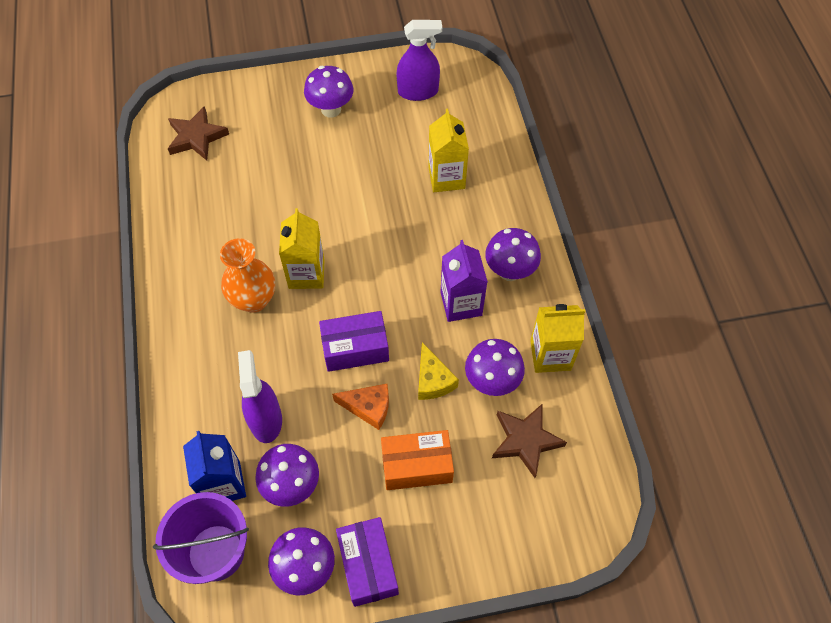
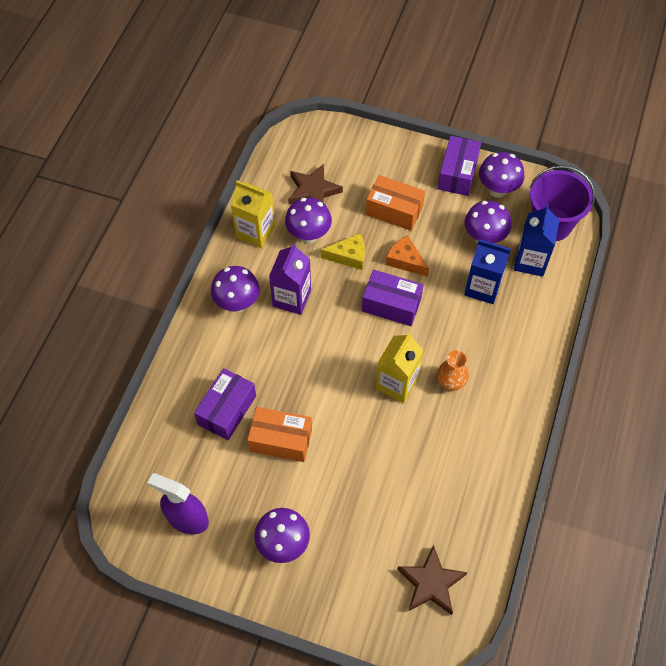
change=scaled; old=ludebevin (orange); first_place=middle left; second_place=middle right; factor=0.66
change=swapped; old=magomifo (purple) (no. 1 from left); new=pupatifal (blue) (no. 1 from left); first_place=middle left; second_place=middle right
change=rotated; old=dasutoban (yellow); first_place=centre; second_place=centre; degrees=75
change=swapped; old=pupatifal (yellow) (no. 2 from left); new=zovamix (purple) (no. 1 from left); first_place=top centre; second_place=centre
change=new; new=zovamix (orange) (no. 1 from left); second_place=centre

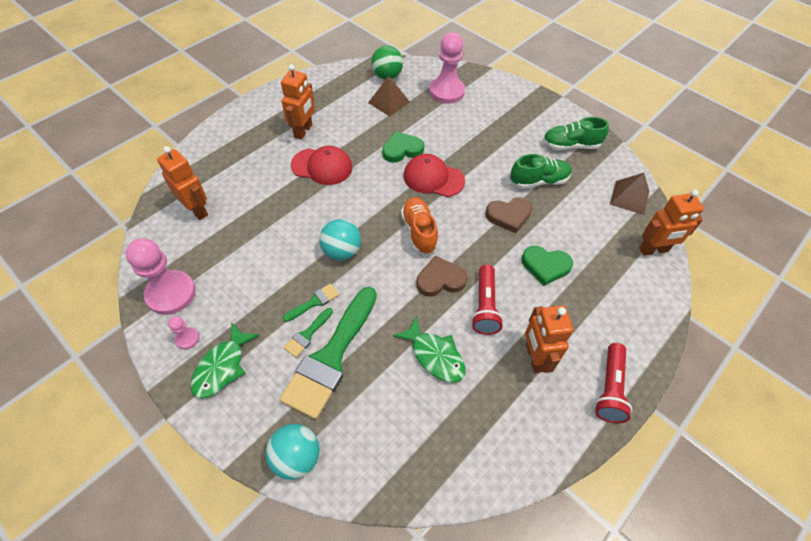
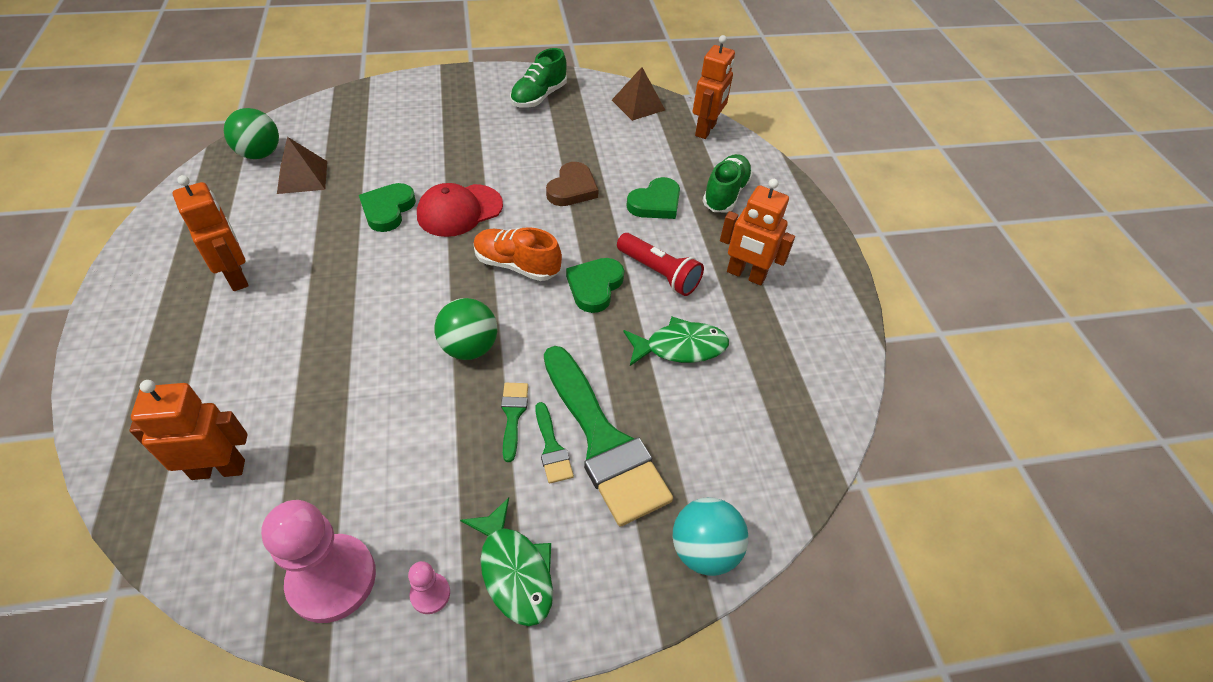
change=gone; old=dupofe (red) (no. 1 from left); first_place=top centre
change=repainted; old=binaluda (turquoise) (no. 2 from left); new=binaluda (green) (no. 2 from left); first_place=centre; second_place=centre
change=repainted; old=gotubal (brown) (no. 1 from left); new=gotubal (green) (no. 2 from left); first_place=centre; second_place=centre
change=gone; old=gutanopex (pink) (no. 3 from left); first_place=top centre
change=shifted; old=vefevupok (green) (no. 1 from left in the first image); new=vefevupok (green) (no. 2 from left); first_place=top right; second_place=top centre
change=gone; old=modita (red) (no. 2 from left); first_place=bottom right

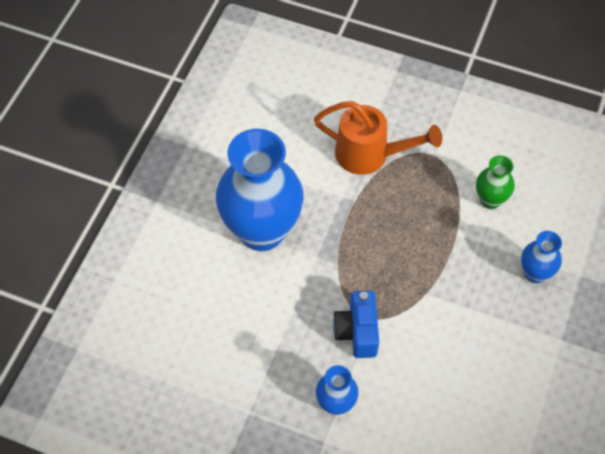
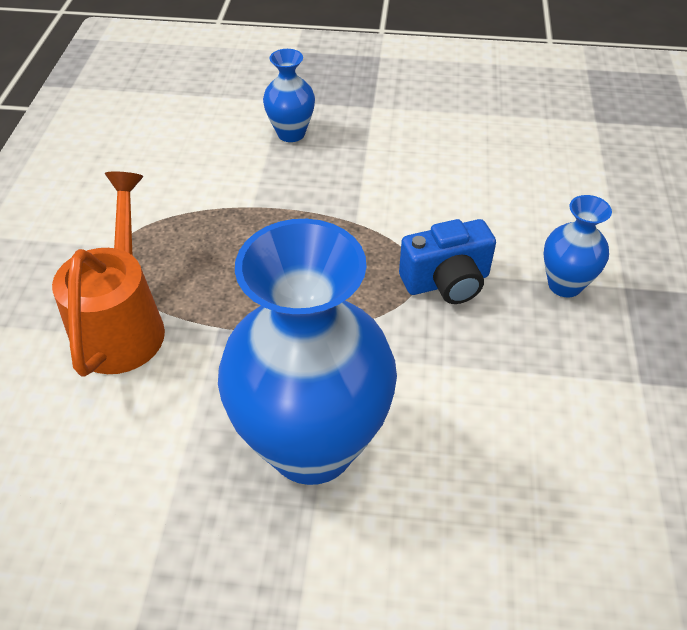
change=gone; old=ludebevin (green); first_place=middle right

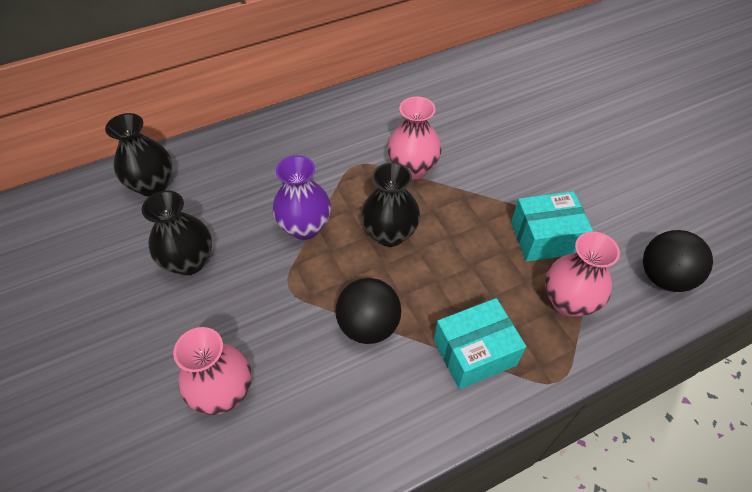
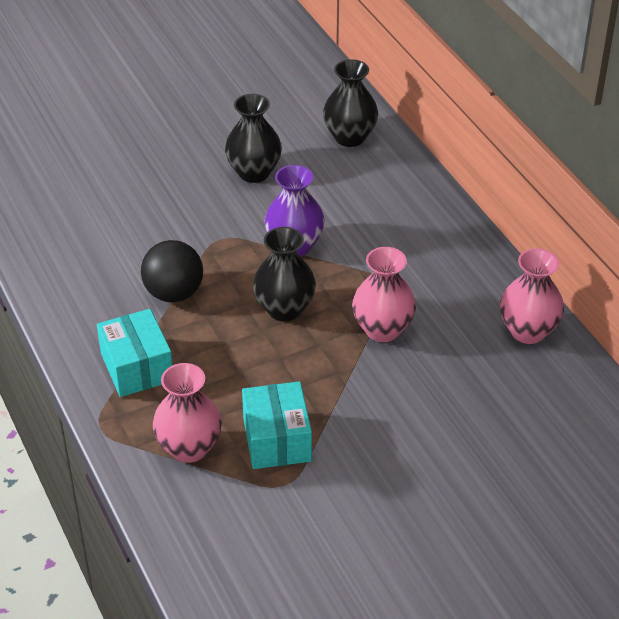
change=shifted; old=ludebevin (pink) (no. 1 from left in the first image); new=ludebevin (pink) (no. 3 from left); first_place=bottom left; second_place=middle right
change=gone; old=binaluda (black) (no. 2 from left); first_place=middle right

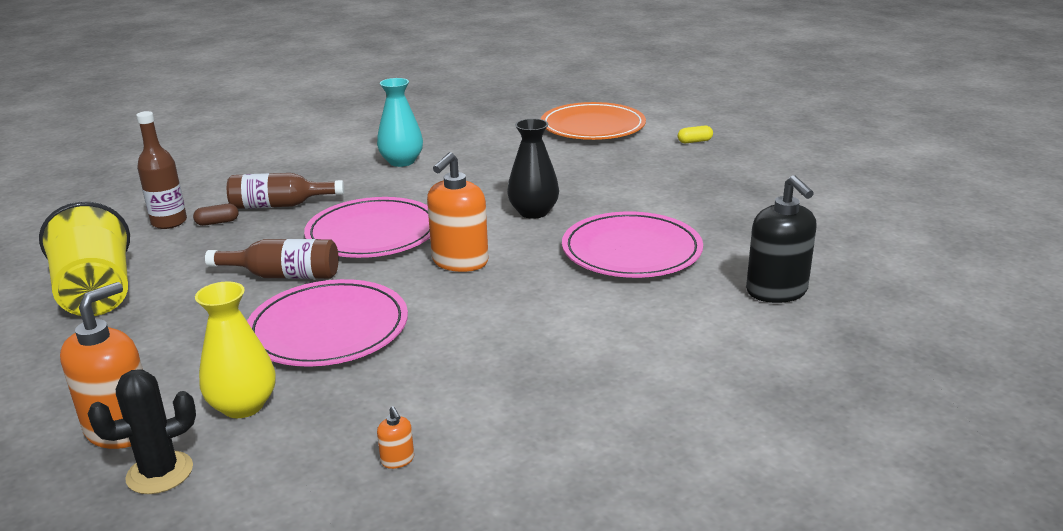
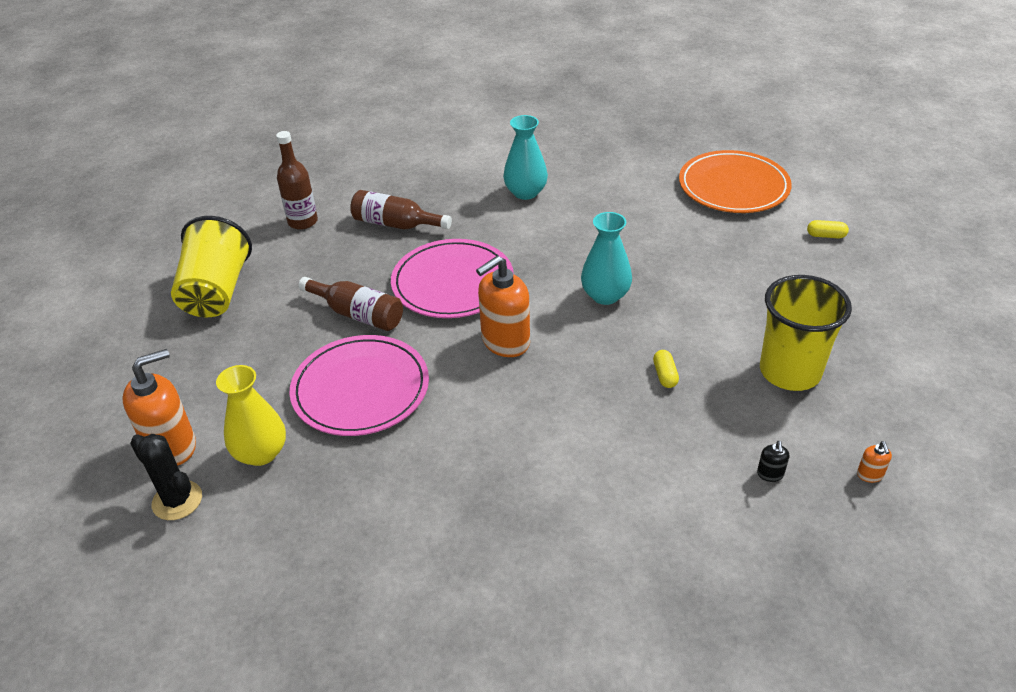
change=rotated; old=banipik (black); first_place=bottom left; second_place=bottom left; degrees=45
change=gone; old=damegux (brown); first_place=middle left
change=shifted; old=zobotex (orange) (no. 2 from left in the first image); new=zobotex (orange) (no. 3 from left); first_place=bottom centre; second_place=bottom right
change=repainted; old=ludebevin (black); new=ludebevin (turquoise) (no. 2 from left); first_place=top centre; second_place=centre
change=swapped; old=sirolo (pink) (no. 3 from left); new=damegux (yellow) (no. 1 from left); first_place=centre; second_place=centre
change=scaled; old=zobotex (black); first_place=middle right; second_place=middle right; factor=0.41
change=new; new=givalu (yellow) (no. 2 from left); second_place=middle right

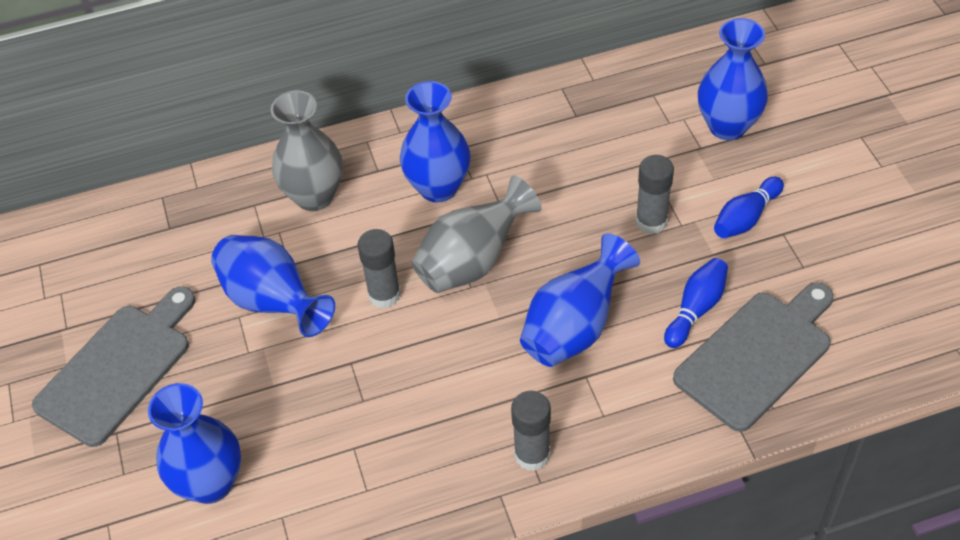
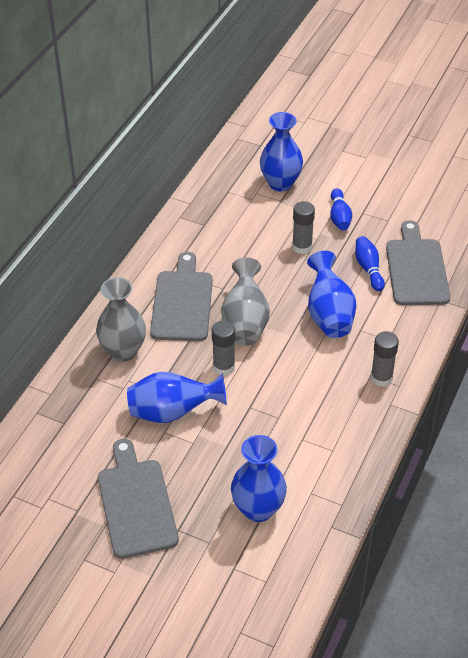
change=swapped; old=ludebevin (blue) (no. 3 from left); new=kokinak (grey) (no. 2 from left); first_place=top centre; second_place=centre

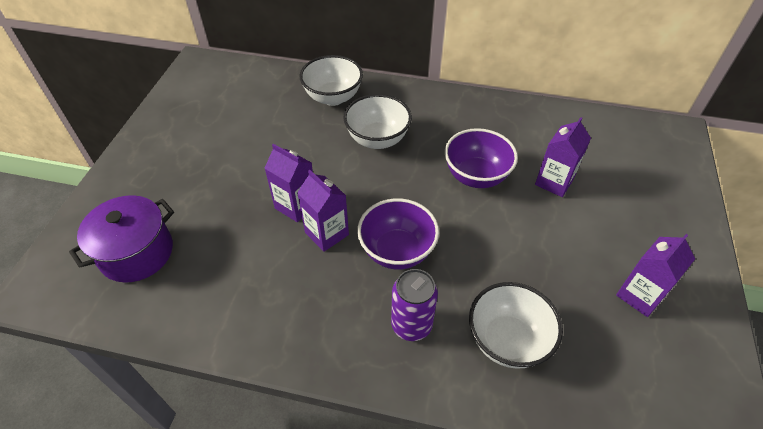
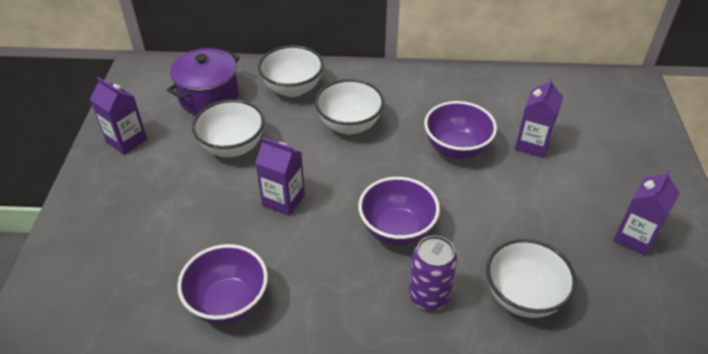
change=shifted; old=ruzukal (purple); first_place=middle left; second_place=top left
change=shifted; old=pupatifal (purple) (no. 2 from left in the first image); new=pupatifal (purple) (no. 1 from left); first_place=centre; second_place=top left
change=new; new=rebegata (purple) (no. 1 from left); second_place=bottom left
change=new; new=rebegata (white) (no. 1 from left); second_place=middle left

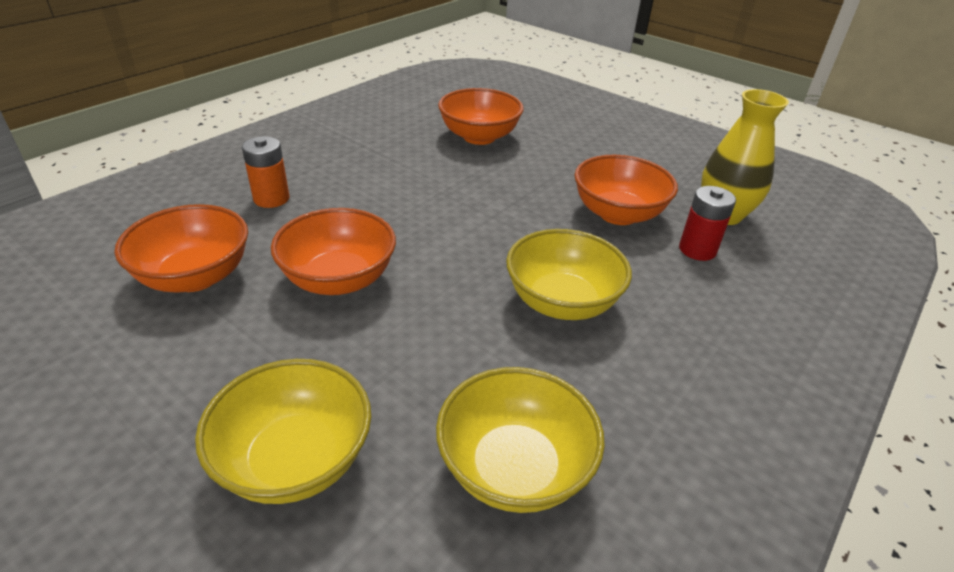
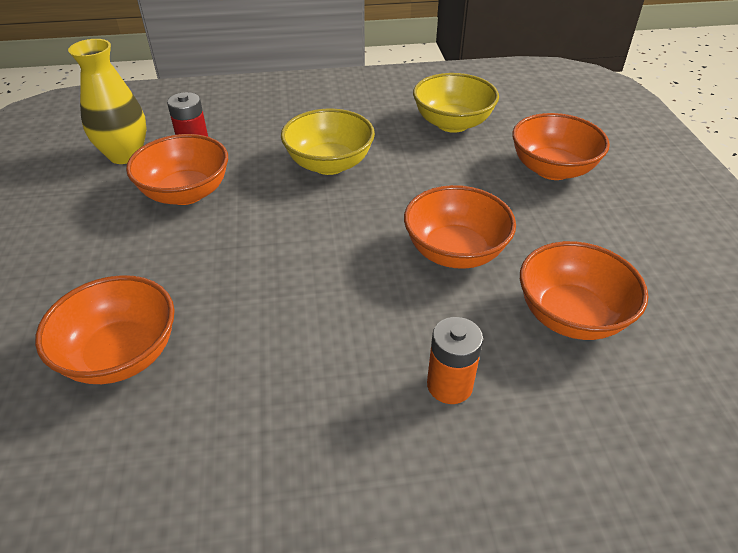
change=repainted; old=rebegata (yellow) (no. 1 from left); new=rebegata (orange) (no. 4 from left); first_place=bottom left; second_place=top right

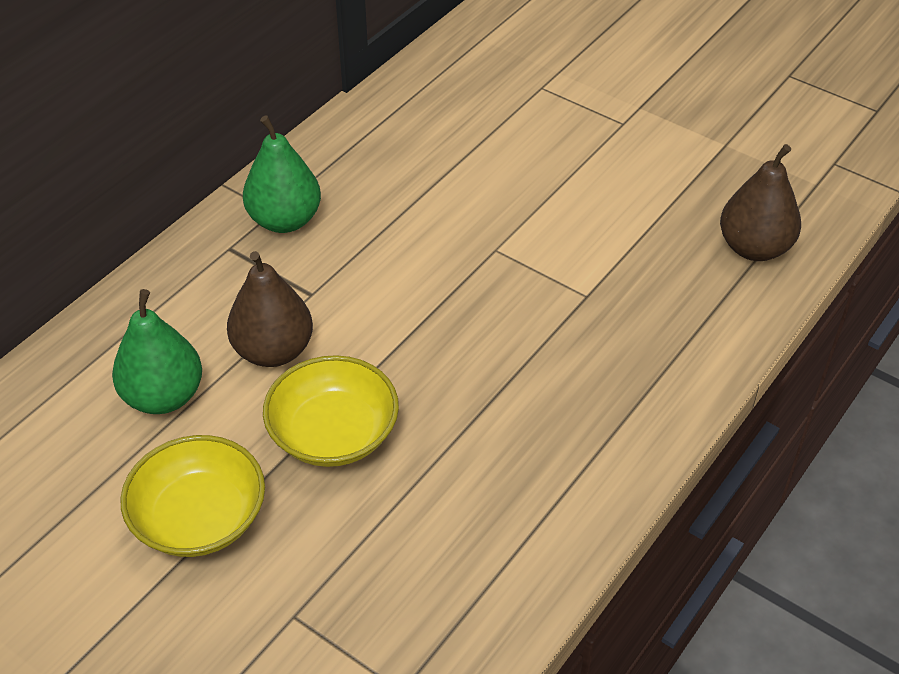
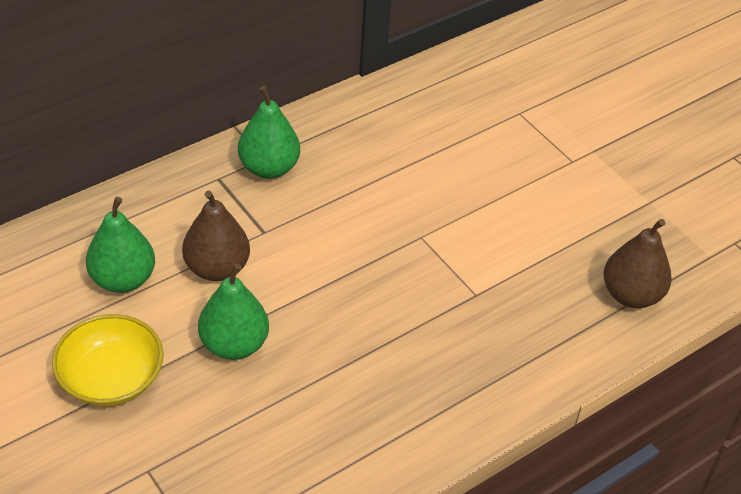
change=swapped; old=rebegata (yellow) (no. 2 from left); new=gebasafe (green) (no. 2 from left); first_place=centre; second_place=middle left

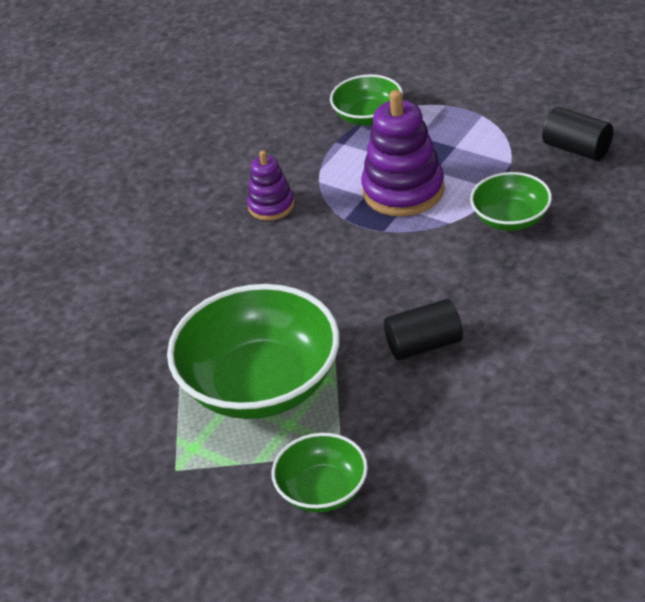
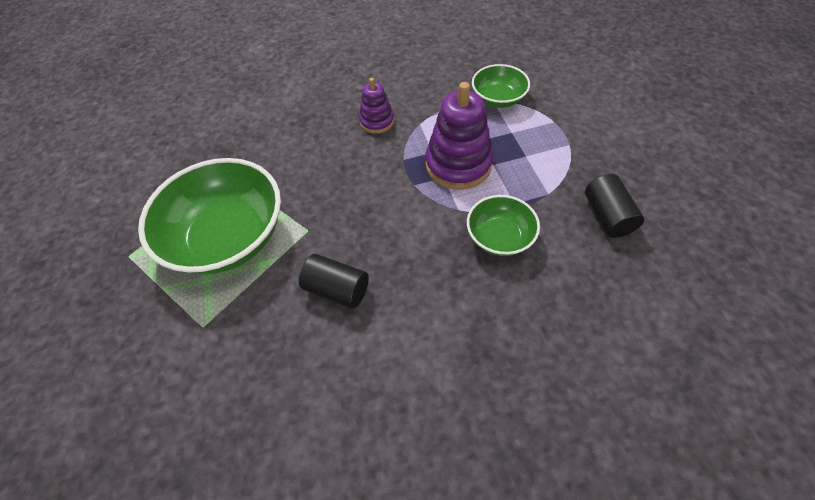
change=gone; old=rebegata (green) (no. 2 from left); first_place=bottom centre

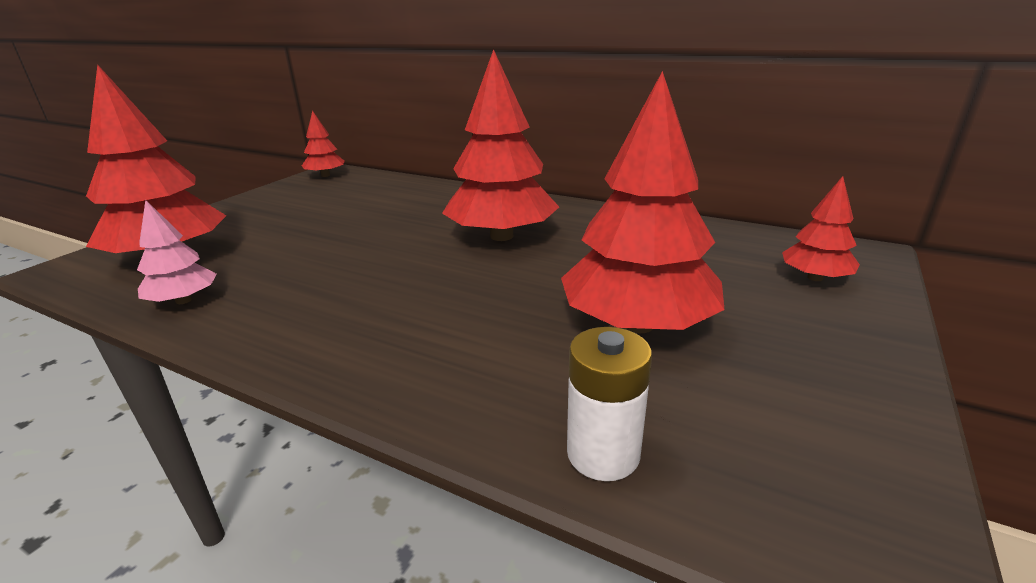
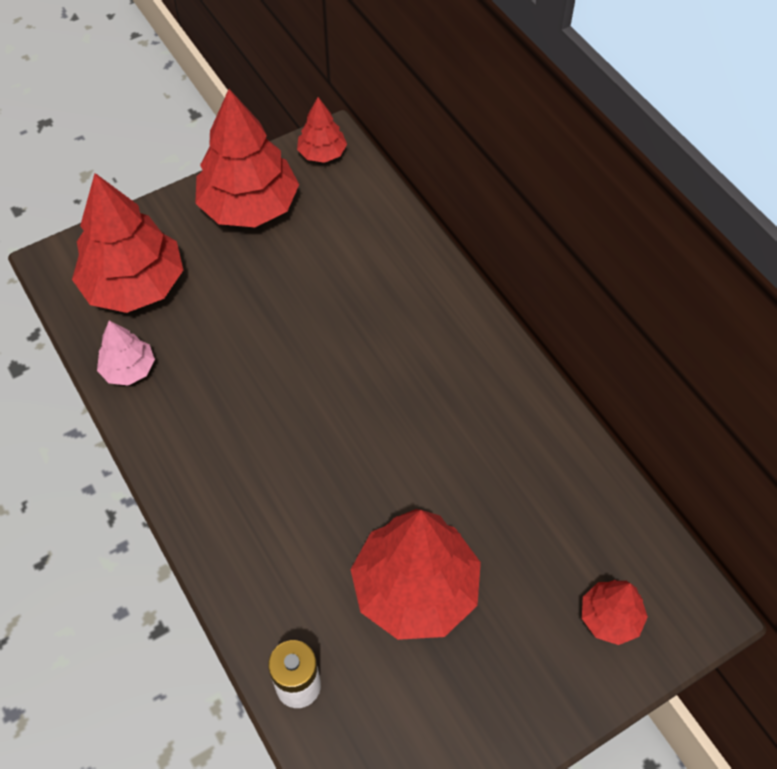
change=shifted; old=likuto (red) (no. 3 from left in the first image); new=likuto (red) (no. 2 from left); first_place=top centre; second_place=top left

